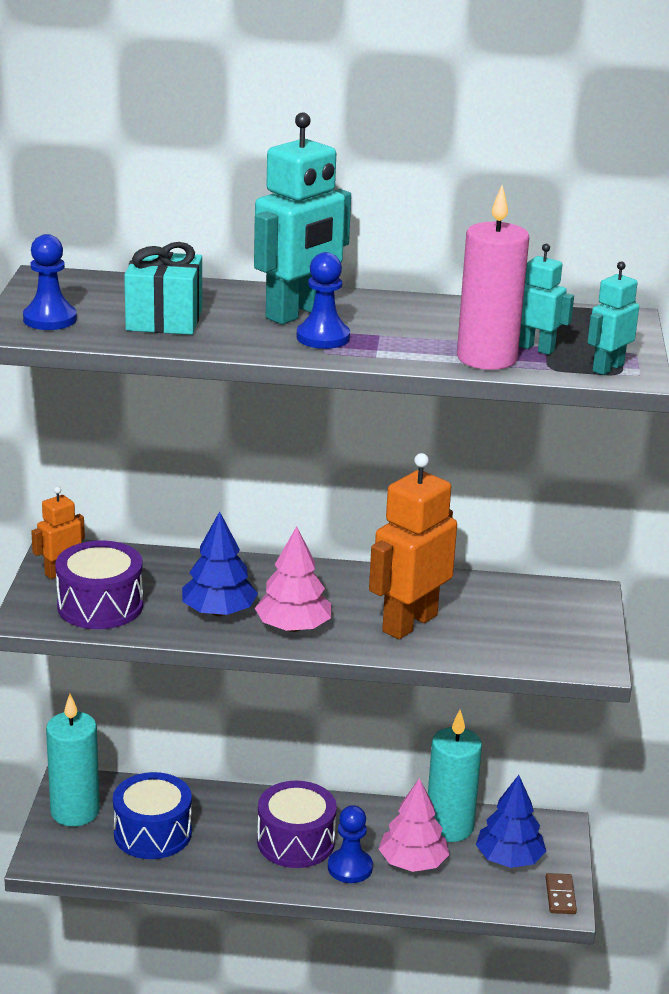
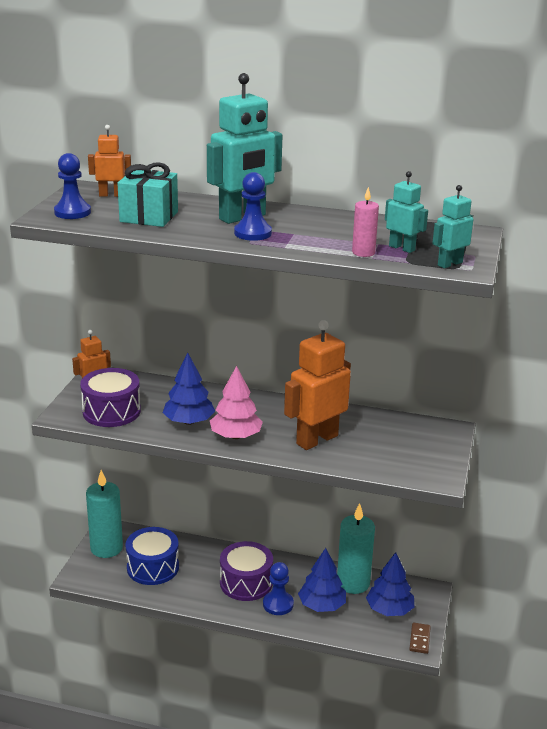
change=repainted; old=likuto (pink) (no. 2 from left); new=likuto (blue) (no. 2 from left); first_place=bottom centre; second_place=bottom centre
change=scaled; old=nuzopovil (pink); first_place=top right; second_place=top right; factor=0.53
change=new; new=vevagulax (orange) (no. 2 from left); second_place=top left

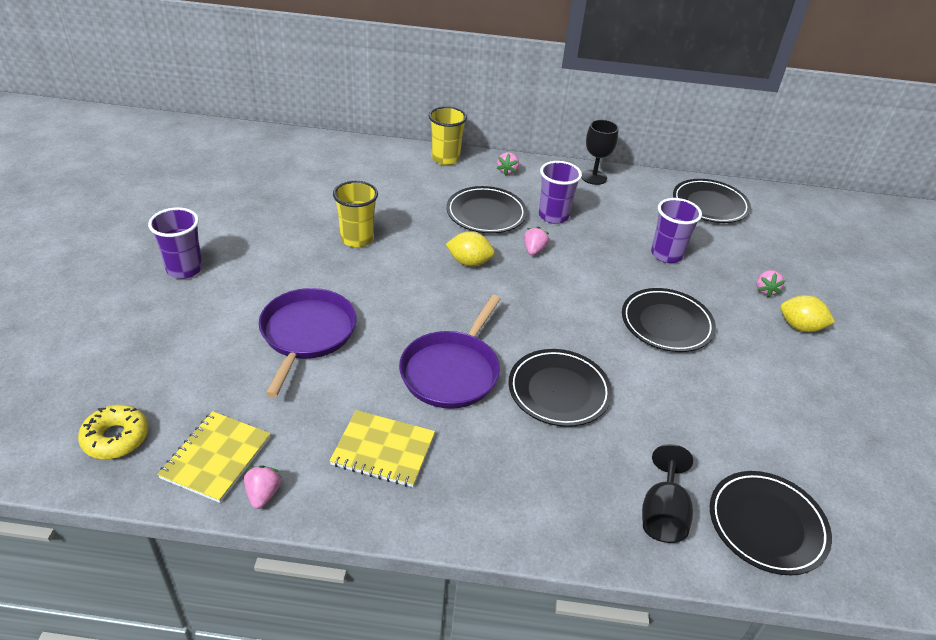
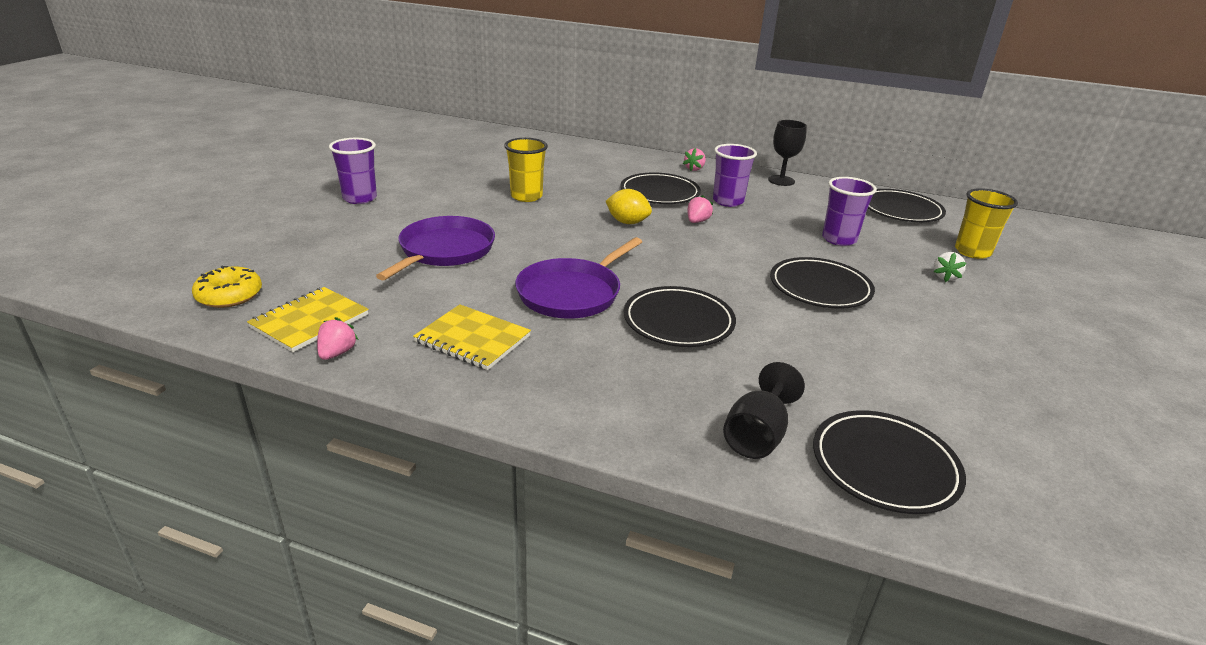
change=shifted; old=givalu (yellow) (no. 2 from left); first_place=top centre; second_place=middle right
change=repainted; old=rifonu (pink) (no. 4 from left); new=rifonu (white); first_place=middle right; second_place=middle right
change=gone; old=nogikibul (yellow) (no. 2 from left); first_place=middle right

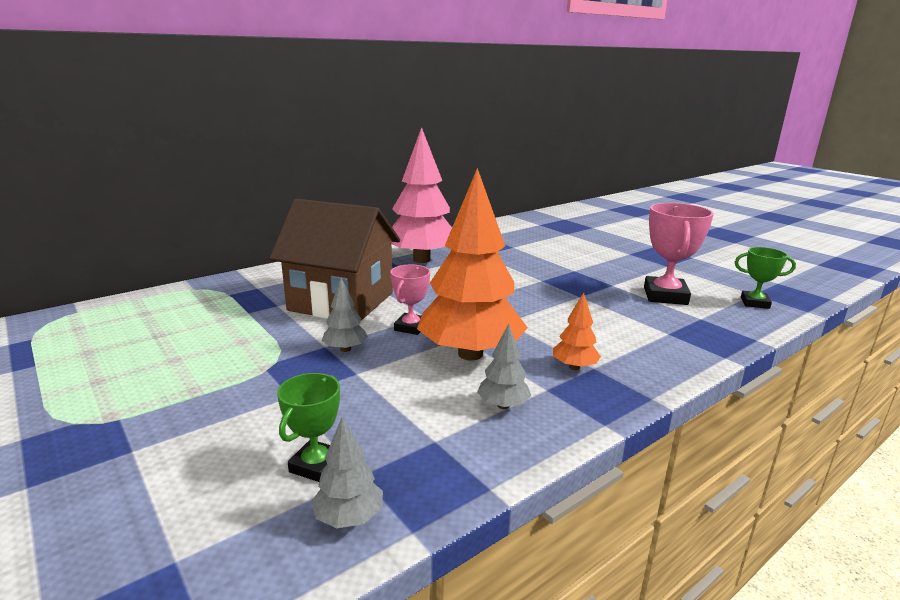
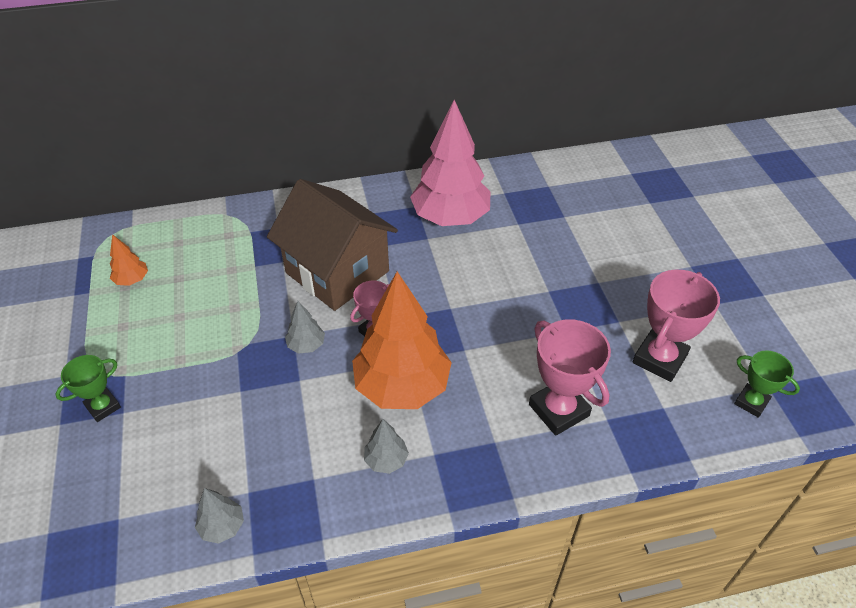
change=shifted; old=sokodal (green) (no. 1 from left); first_place=bottom centre; second_place=middle left
change=shifted; old=likuto (orange) (no. 2 from left in the first image); new=likuto (orange) (no. 1 from left); first_place=centre; second_place=middle left
change=new; new=sokodal (pink) (no. 2 from left); second_place=centre

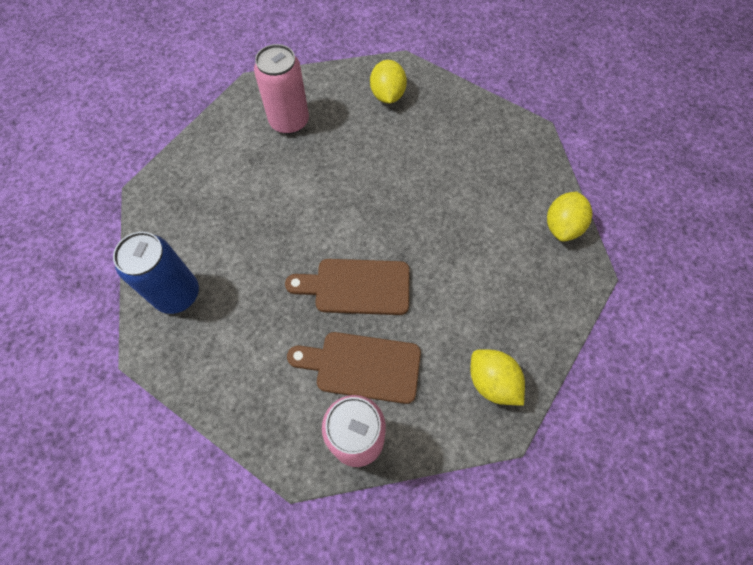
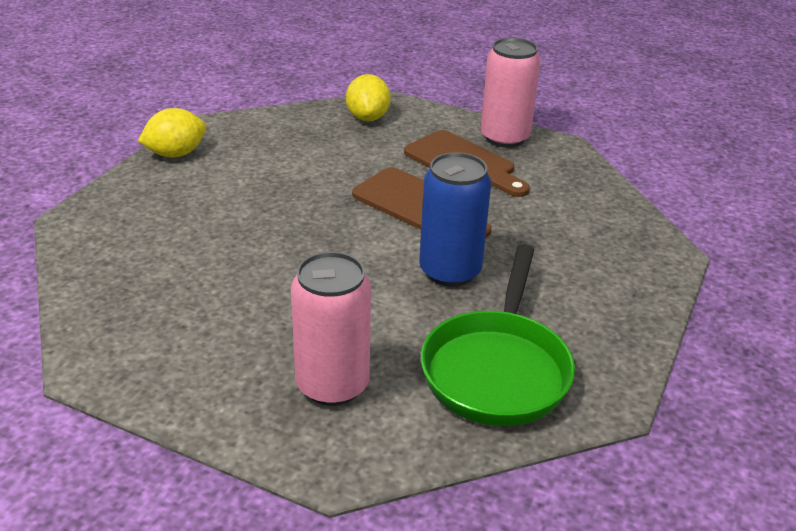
change=shifted; old=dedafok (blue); first_place=middle left; second_place=centre
change=gone; old=nogikibul (yellow) (no. 1 from left); first_place=top centre
change=new; new=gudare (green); second_place=centre

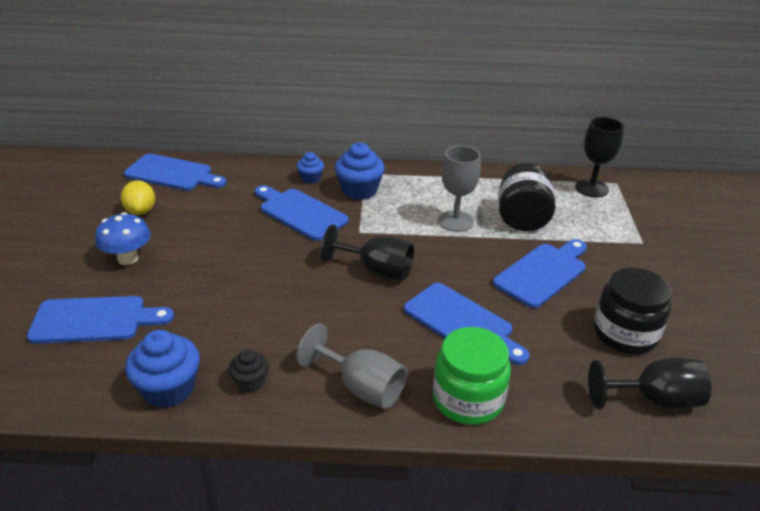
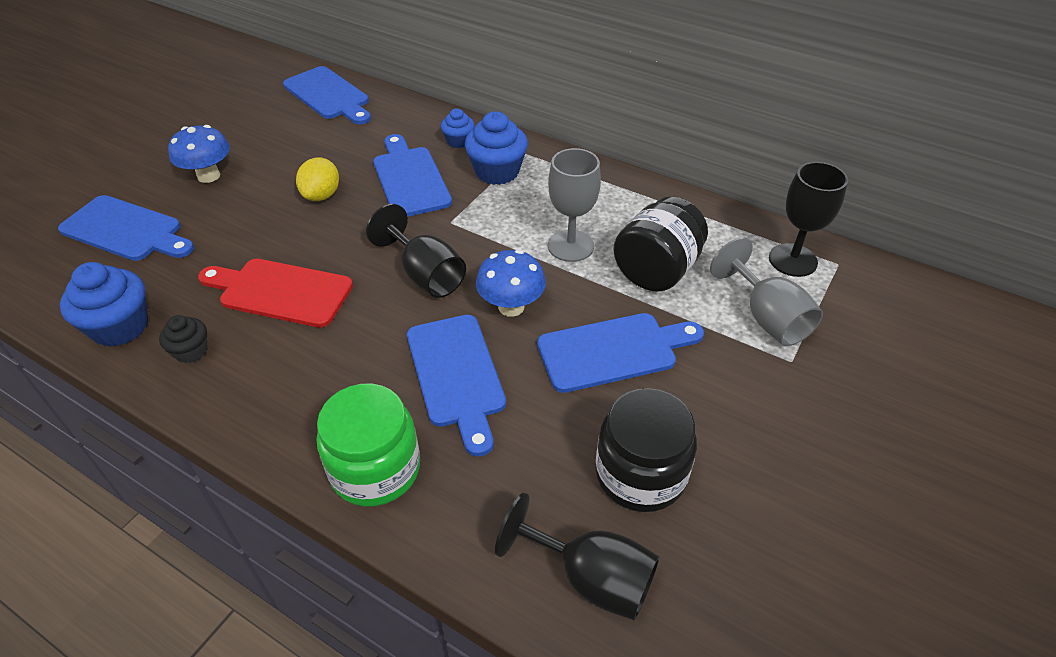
change=shifted; old=nogikibul (yellow); first_place=middle left; second_place=top left
change=shifted; old=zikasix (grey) (no. 1 from left in the first image); new=zikasix (grey) (no. 2 from left); first_place=bottom centre; second_place=middle right
change=new; new=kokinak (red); second_place=middle left
change=new; new=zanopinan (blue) (no. 2 from left); second_place=centre

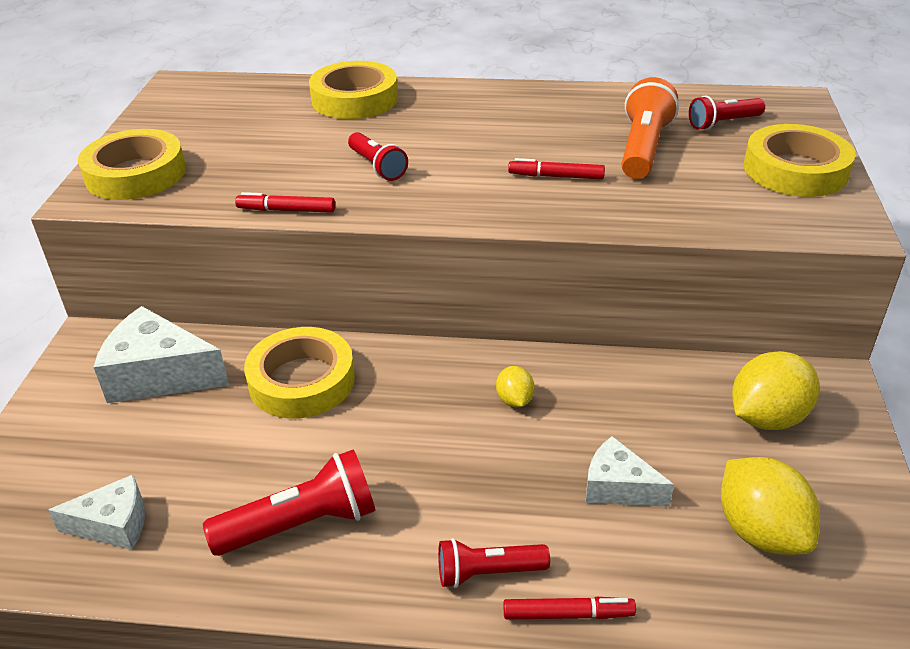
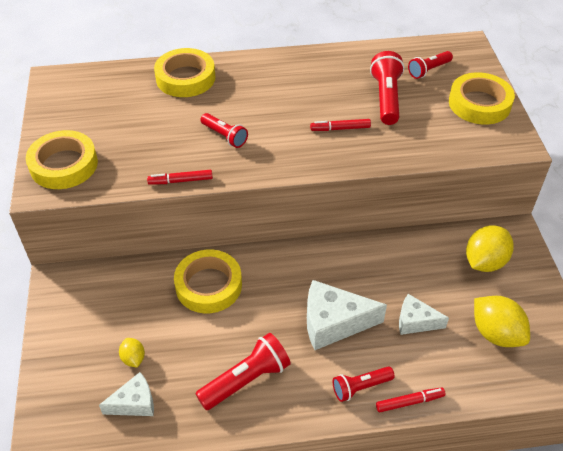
change=shifted; old=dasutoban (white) (no. 2 from left); first_place=middle left; second_place=bottom centre
change=shifted; old=nogikibul (yellow) (no. 1 from left); first_place=centre; second_place=bottom left
change=repainted; old=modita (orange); new=modita (red) (no. 4 from left); first_place=top right; second_place=top right

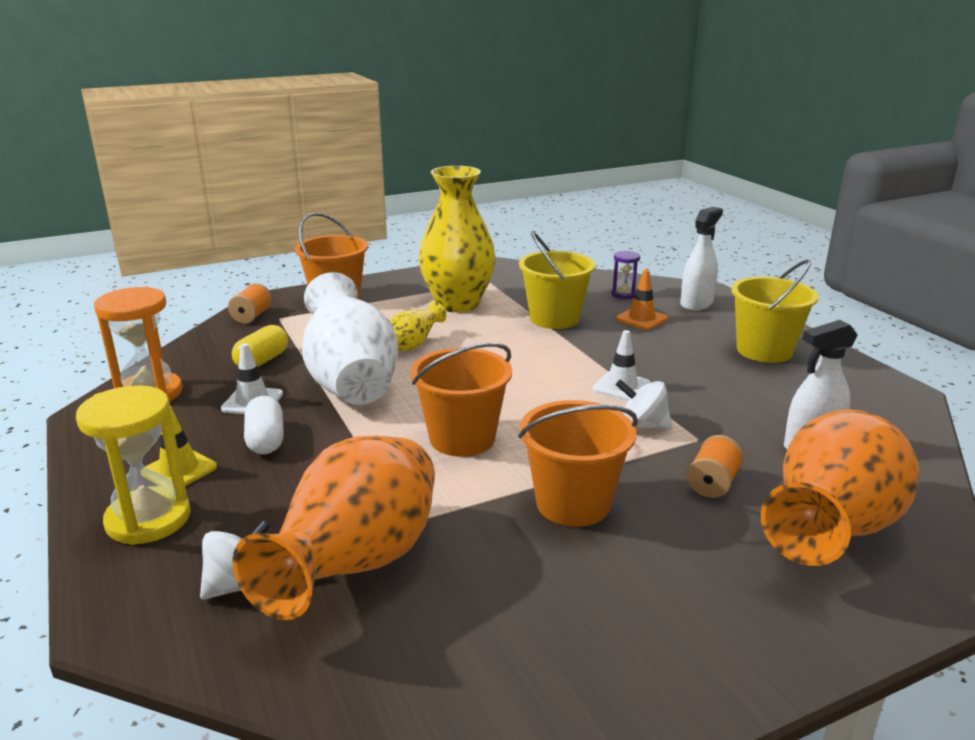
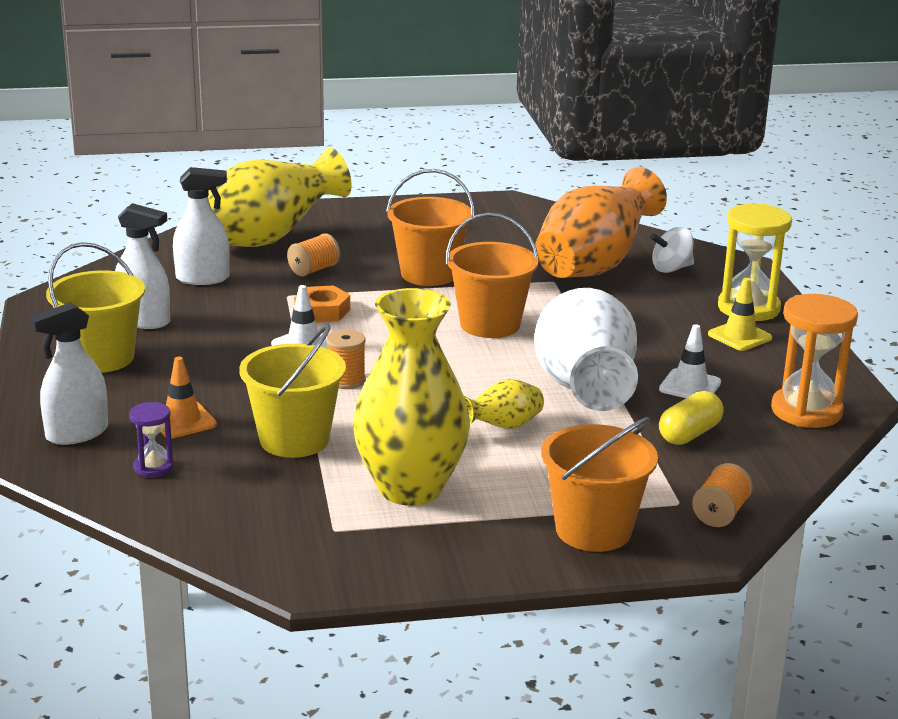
change=gone; old=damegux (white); first_place=middle left
change=swapped; old=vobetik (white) (no. 2 from left); new=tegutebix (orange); first_place=centre; second_place=centre
change=repainted; old=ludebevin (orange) (no. 2 from left); new=ludebevin (yellow) (no. 1 from left); first_place=middle right; second_place=top left
change=new; new=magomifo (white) (no. 2 from left); second_place=middle left
change=new; new=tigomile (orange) (no. 2 from left); second_place=centre

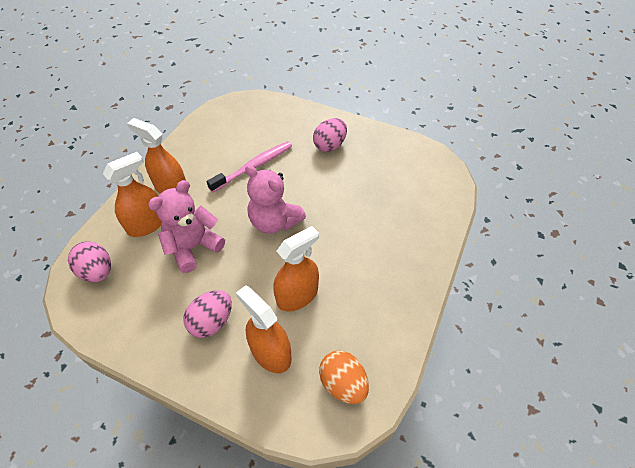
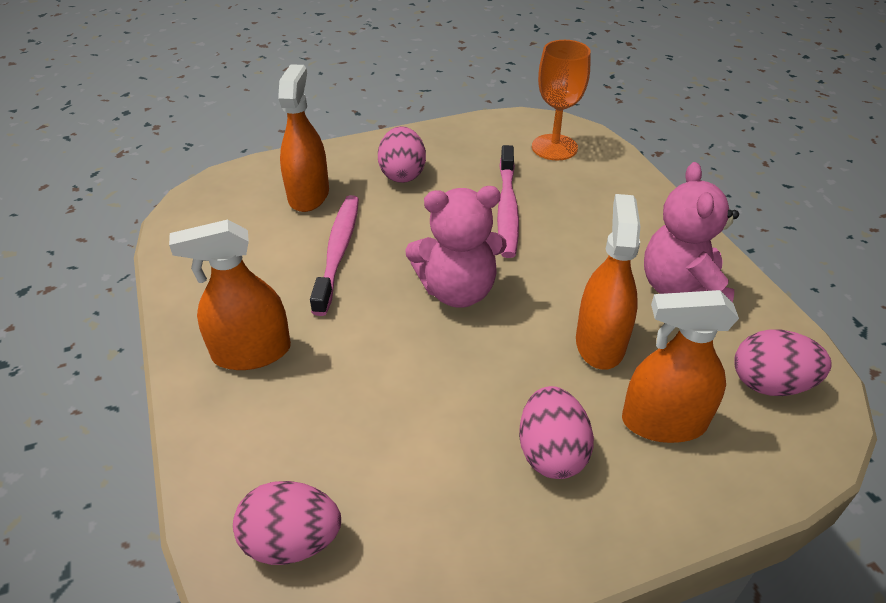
change=shifted; old=magomifo (orange) (no. 1 from left in the first image); new=magomifo (orange) (no. 2 from left); first_place=middle left; second_place=top centre
change=shifted; old=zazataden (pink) (no. 1 from left in the first image); new=zazataden (pink) (no. 2 from left); first_place=middle left; second_place=middle right
change=repainted; old=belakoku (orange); new=belakoku (pink) (no. 4 from left); first_place=bottom centre; second_place=middle right
change=new; new=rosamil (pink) (no. 2 from left); second_place=centre
change=new; new=zikasix (orange); second_place=top centre

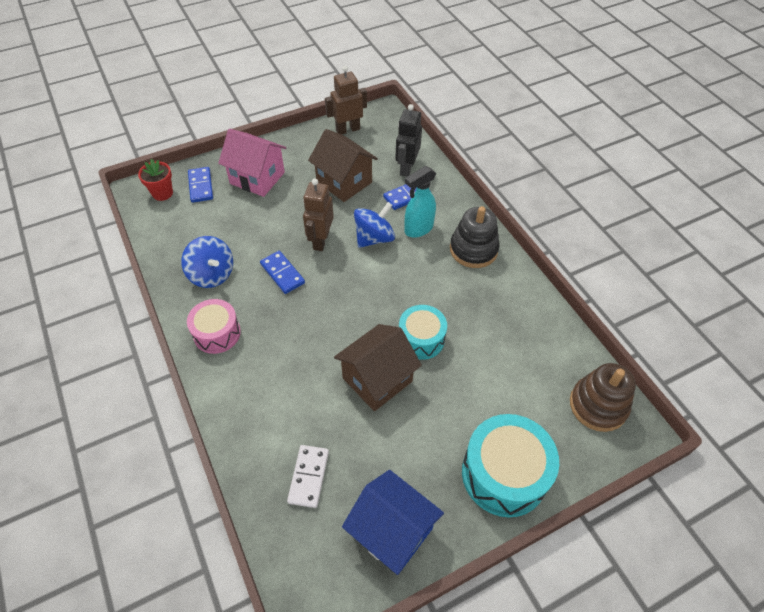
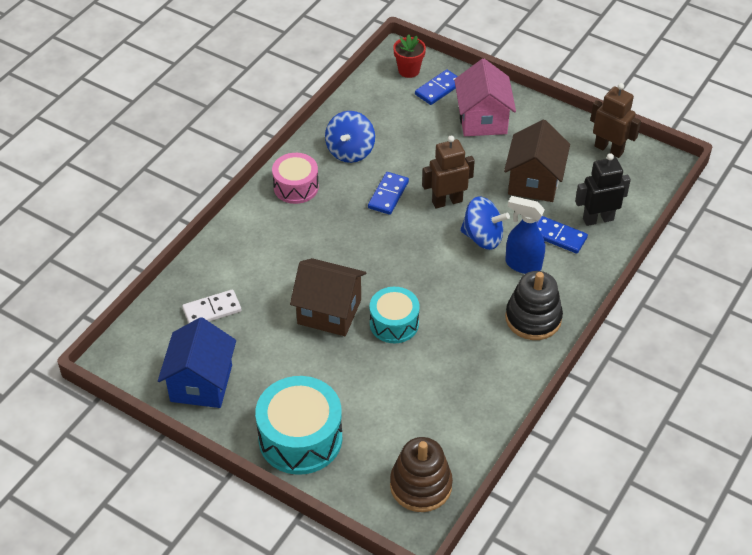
change=repainted; old=magomifo (turquoise); new=magomifo (blue); first_place=top centre; second_place=middle right

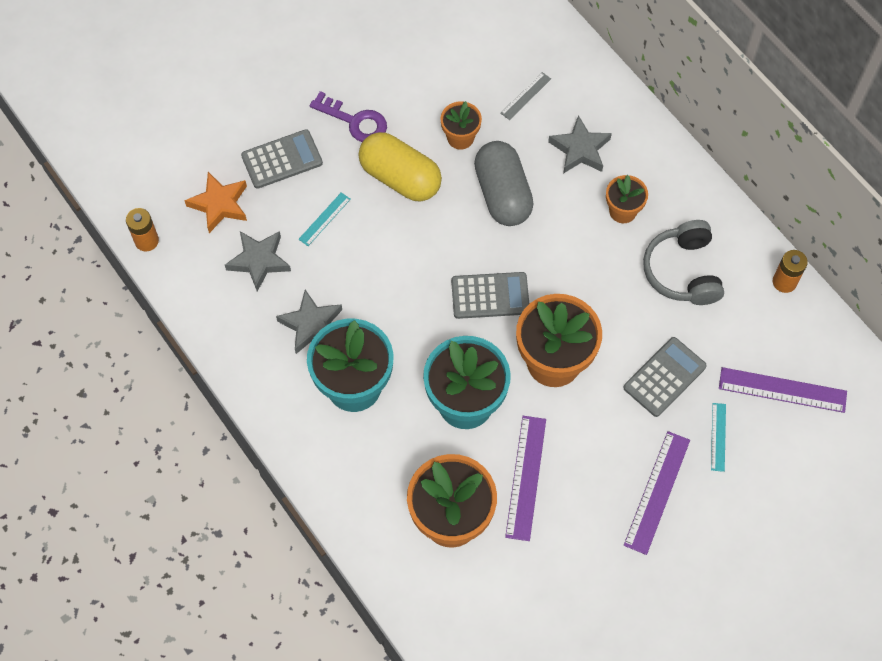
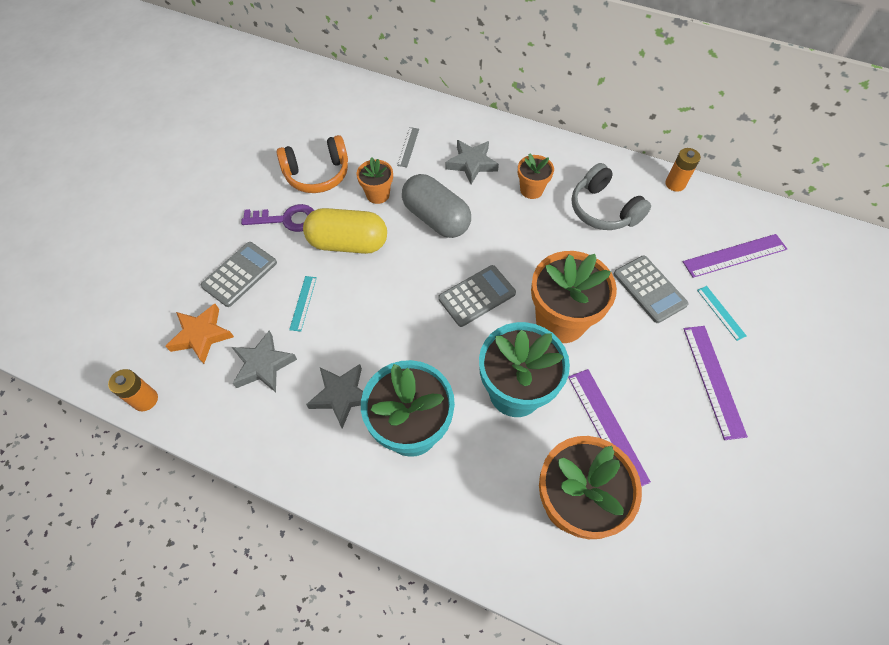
change=rotated; old=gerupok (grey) (no. 3 from left); first_place=middle right; second_place=middle right; degrees=135
change=new; new=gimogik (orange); second_place=top centre

